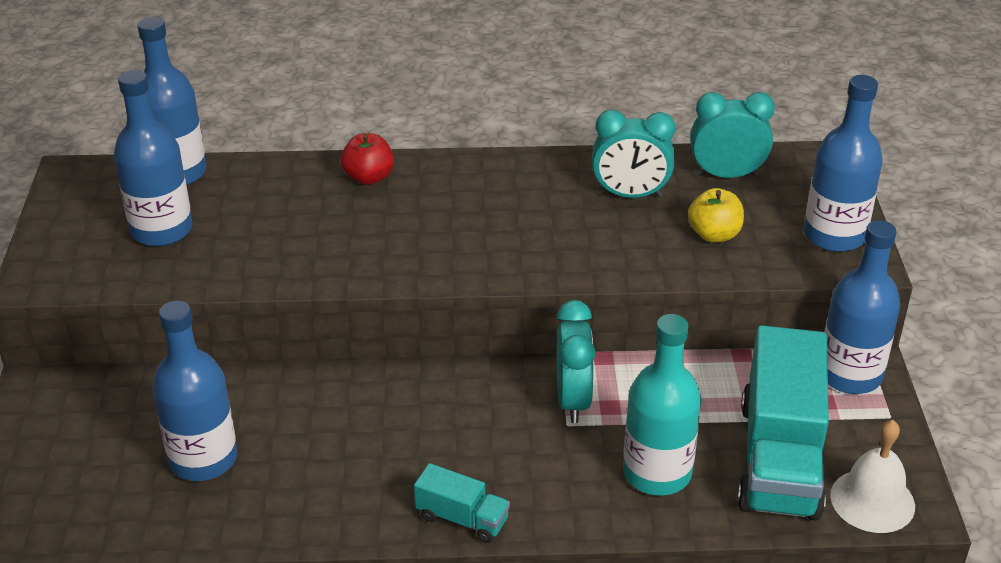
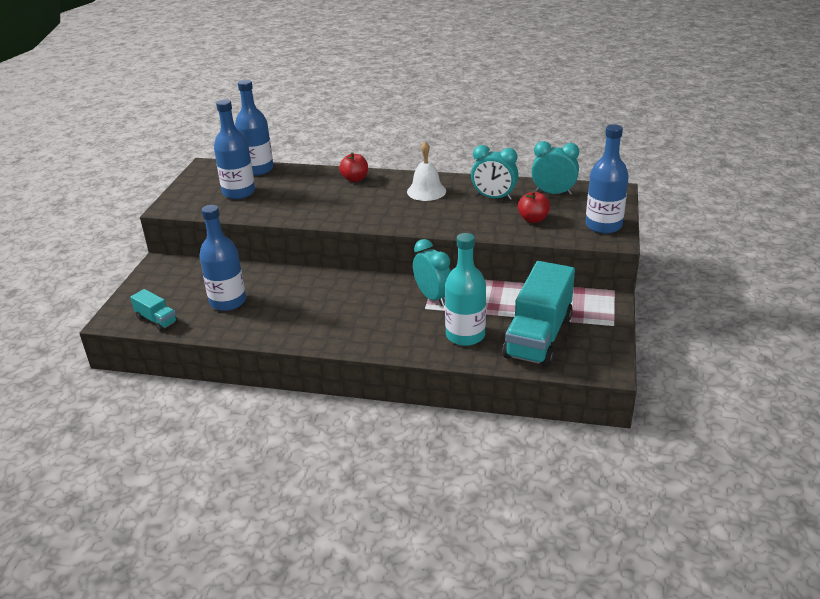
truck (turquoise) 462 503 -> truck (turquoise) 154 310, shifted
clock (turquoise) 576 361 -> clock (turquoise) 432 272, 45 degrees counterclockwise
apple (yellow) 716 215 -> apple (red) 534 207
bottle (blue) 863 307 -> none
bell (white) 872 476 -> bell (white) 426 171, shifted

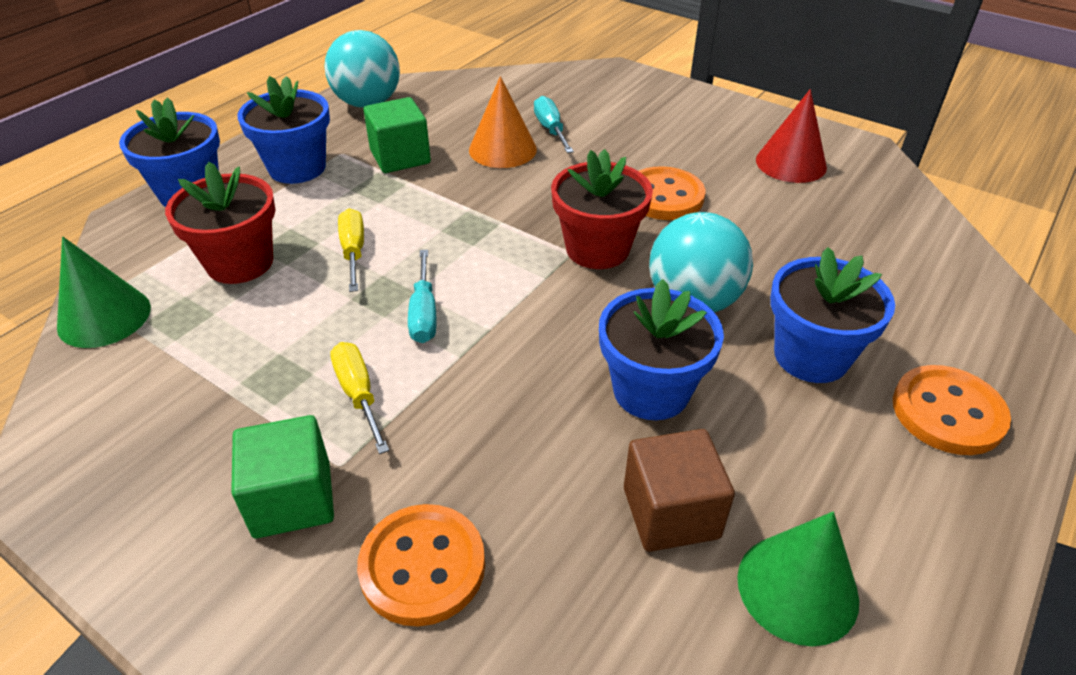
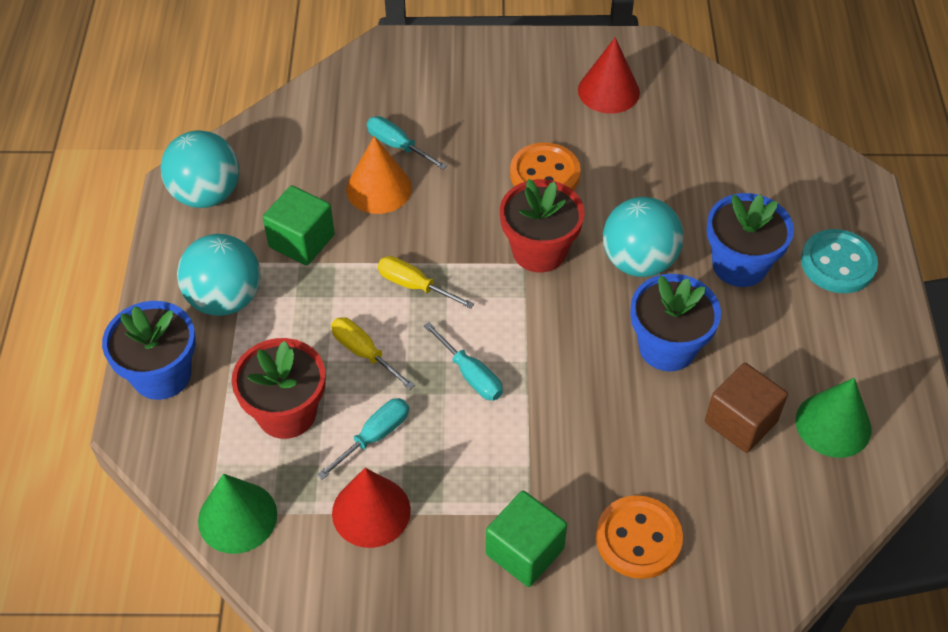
flower pot (blue) 283 130 -> ball (turquoise) 219 275
screwdriver (yellow) 359 398 -> screwdriver (yellow) 426 282, shifted
button (orange) 952 410 -> button (turquoise) 839 261
none -> screwdriver (turquoise) 363 439
none -> cone (red) 371 508

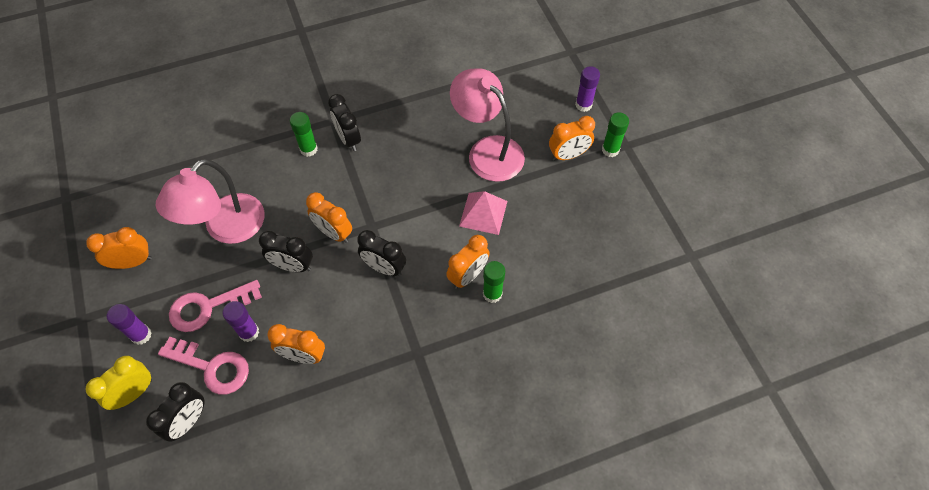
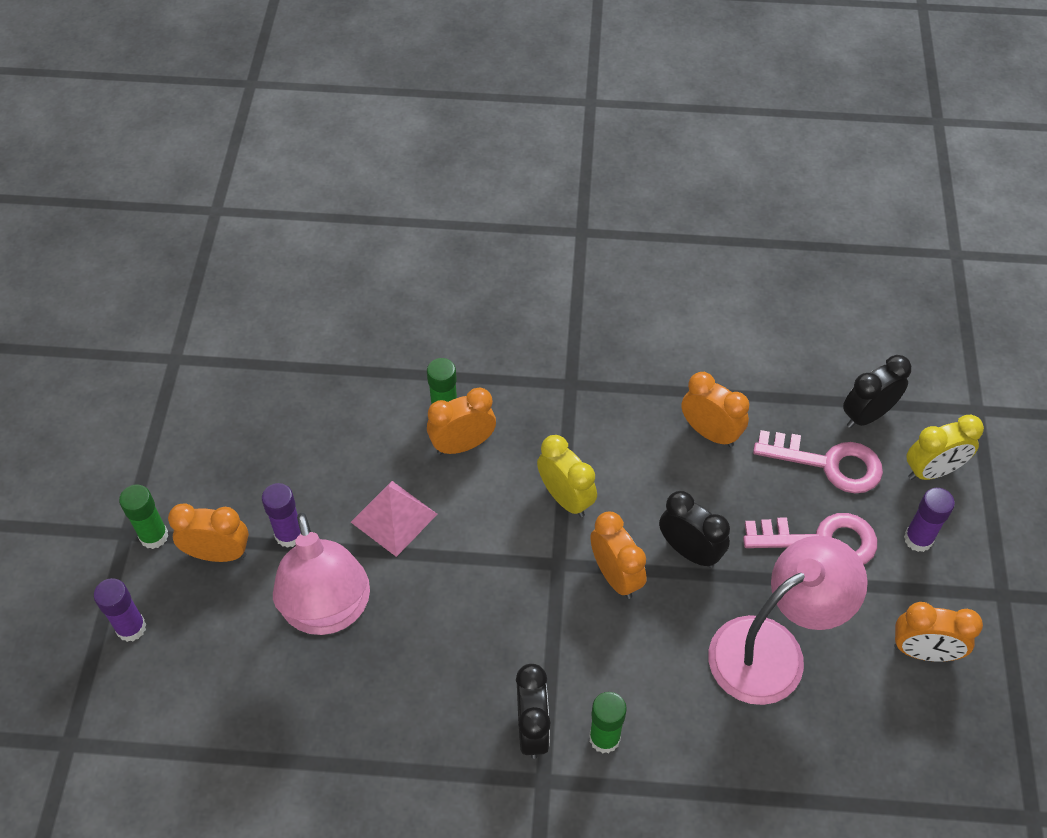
key (pink) 203 366 -> key (pink) 818 461, 150 degrees clockwise
glue stick (purple) 240 321 -> glue stick (purple) 281 515, shifted
clock (black) 381 253 -> clock (yellow) 567 476

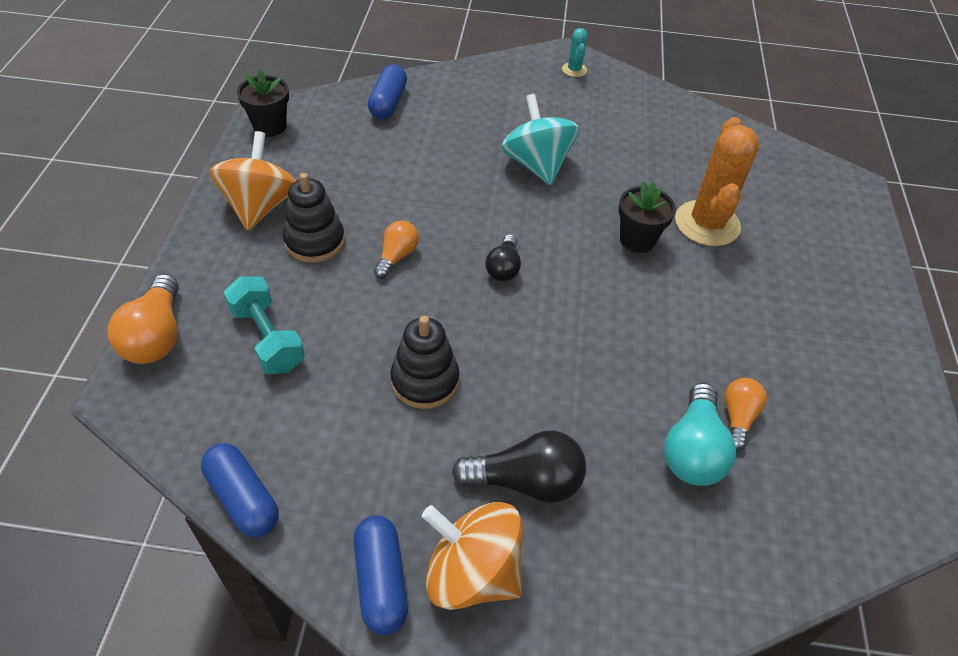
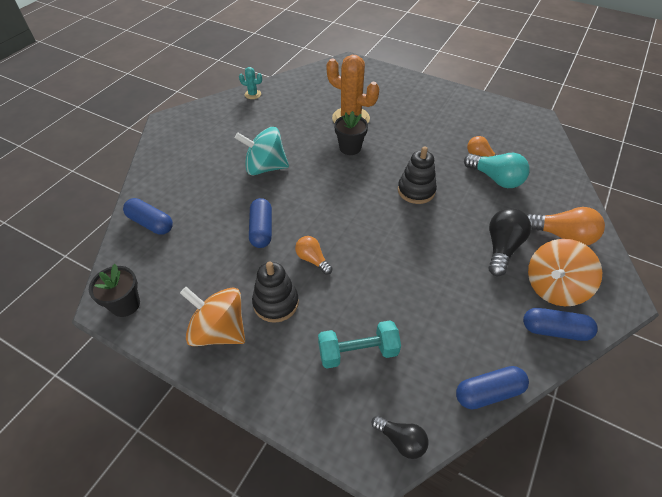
light bulb (orange) 143 319 -> light bulb (orange) 566 226, shifted
stacking toy (black) 425 362 -> stacking toy (black) 417 175, shifted
light bulb (black) 503 257 -> light bulb (black) 399 437, shifted
cactus (turquoise) 575 52 -> cactus (turquoise) 250 83, shifted
none -> capsule (blue) 260 223

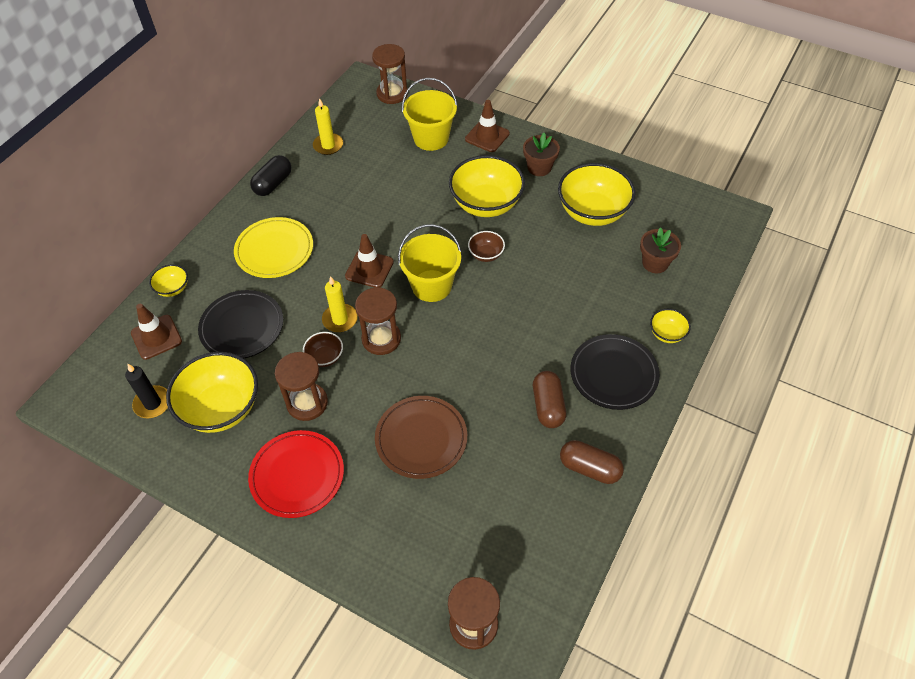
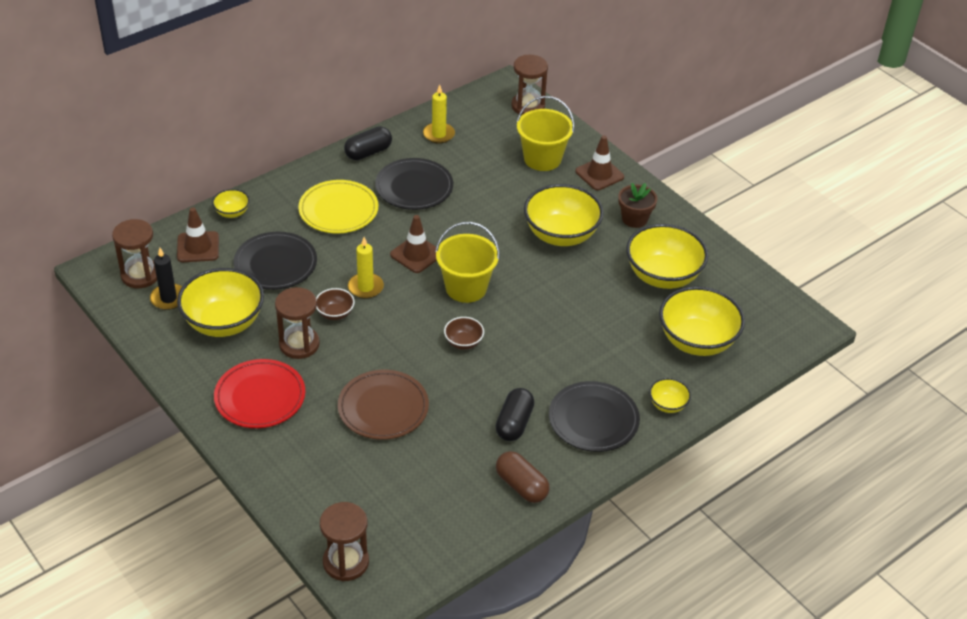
hourglass (brown) 378 321 -> hourglass (brown) 134 253, shifted
bowl (brown) 486 246 -> bowl (brown) 464 333, shifted
capsule (brown) 549 399 -> capsule (black) 515 414
flower pot (brown) 660 250 -> bowl (yellow) 702 321
none -> plate (black) 414 184

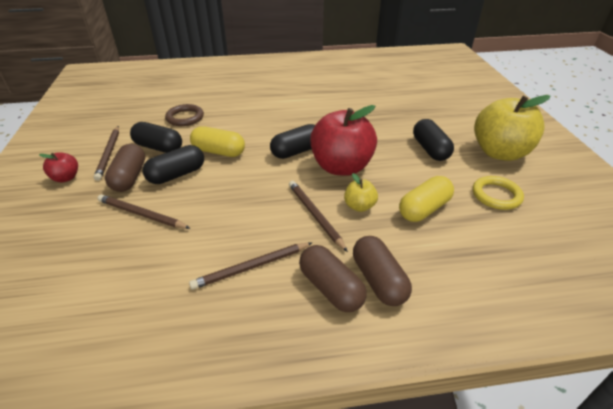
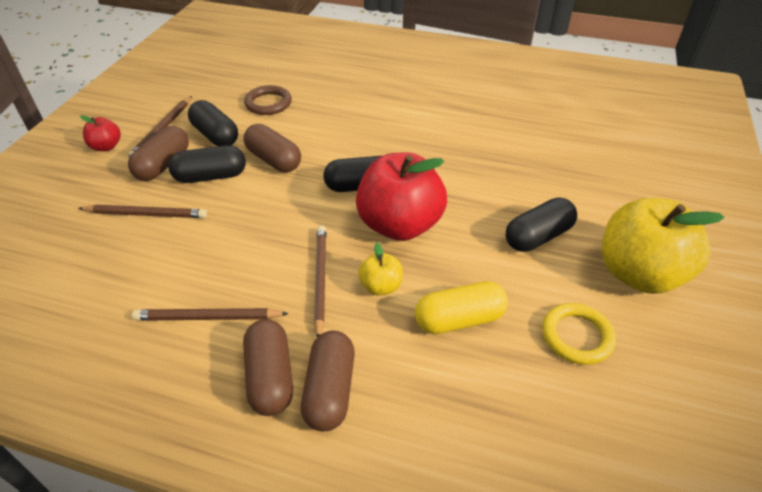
pencil (brown) 144 211 -> pencil (brown) 142 211, 135 degrees clockwise
capsule (yellow) 217 141 -> capsule (brown) 272 148
capsule (black) 433 140 -> capsule (black) 541 224, 45 degrees clockwise

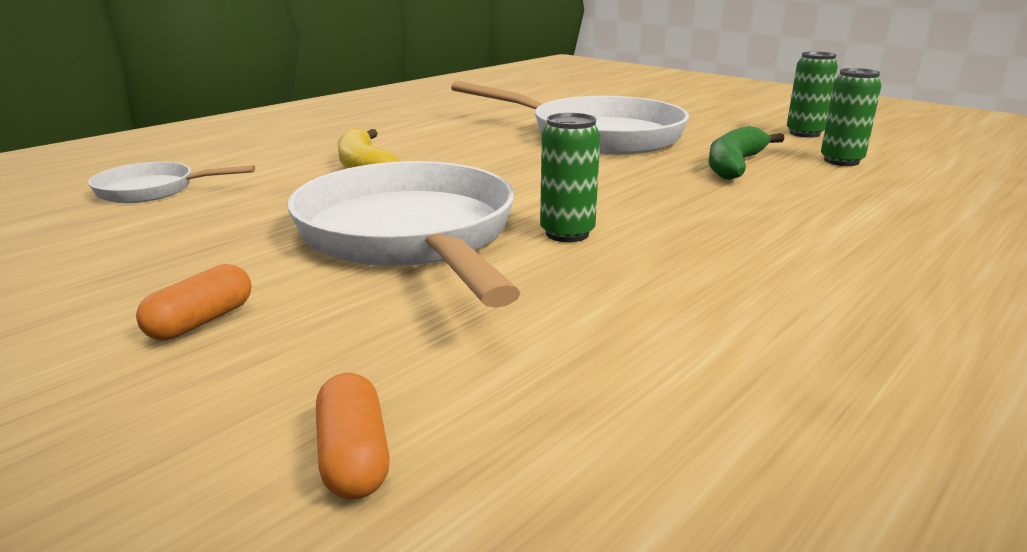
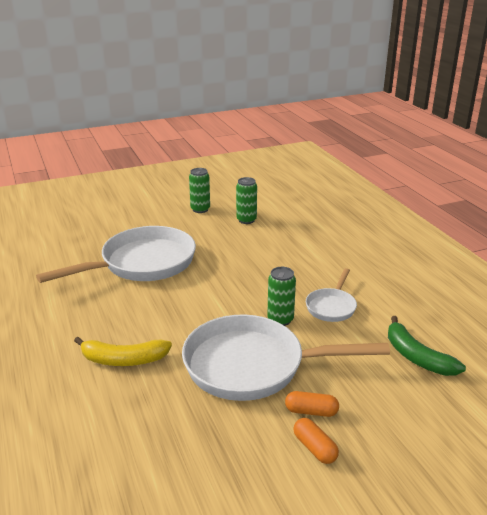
pan (white) 171 182 -> pan (white) 331 295, shifted
capsule (orange) 353 436 -> capsule (orange) 312 404, shifted
banana (green) 746 153 -> banana (green) 427 346, shifted

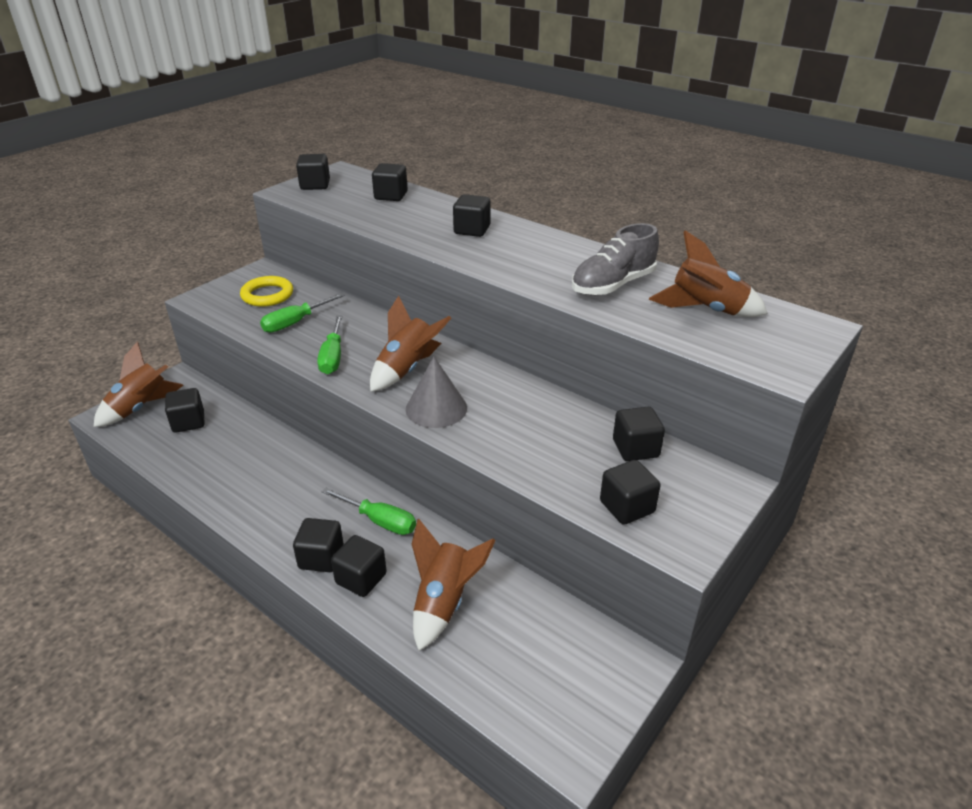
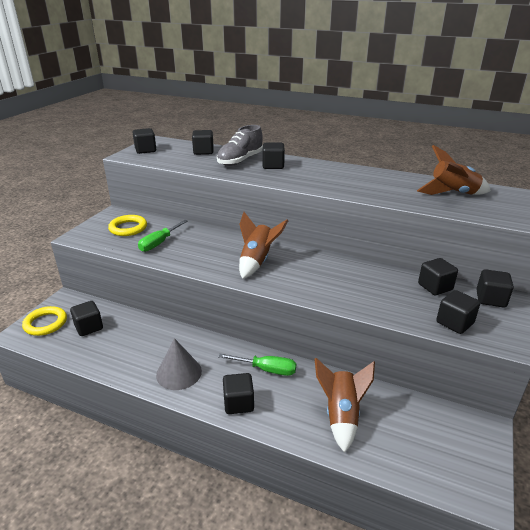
rocket (brown) 138 384 -> ring (yellow) 44 321
screwdriver (green) 329 344 -> none
cube (black) 359 566 -> cube (black) 495 288, shifted
cone (grey) 436 392 -> cone (grey) 179 364, shifted
shoe (grey) 615 259 -> shoe (grey) 240 145, shifted

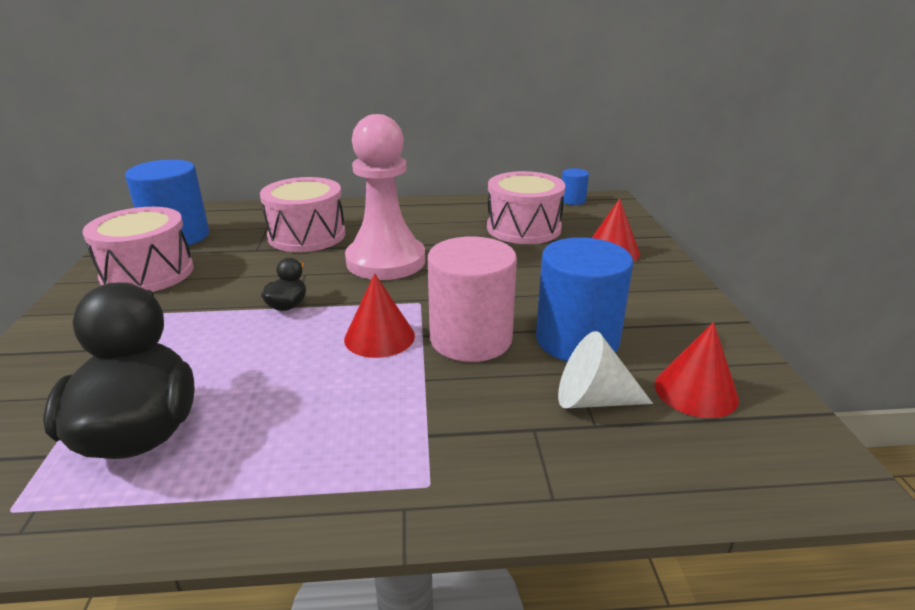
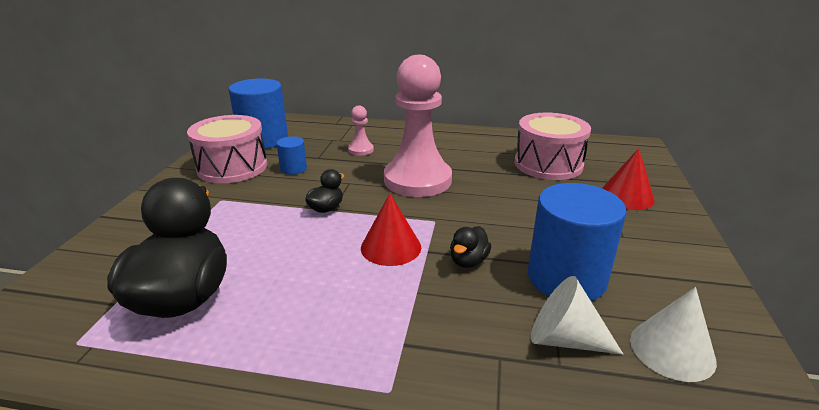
drum (pink) 302 214 -> pawn (pink) 361 130
cylinder (pink) 472 299 -> duck (black) 470 247
cylinder (blue) 575 186 -> cylinder (blue) 292 155, shifted
cone (red) 696 370 -> cone (white) 673 334

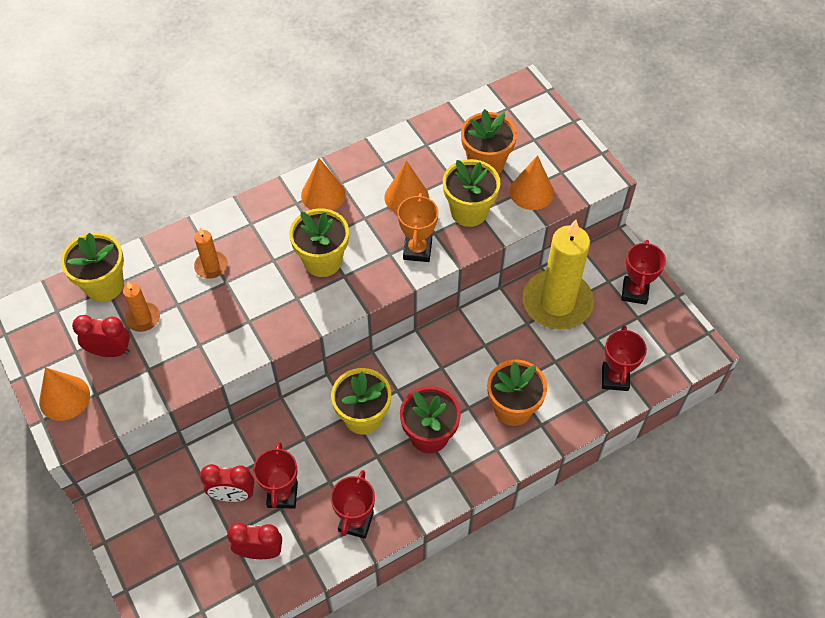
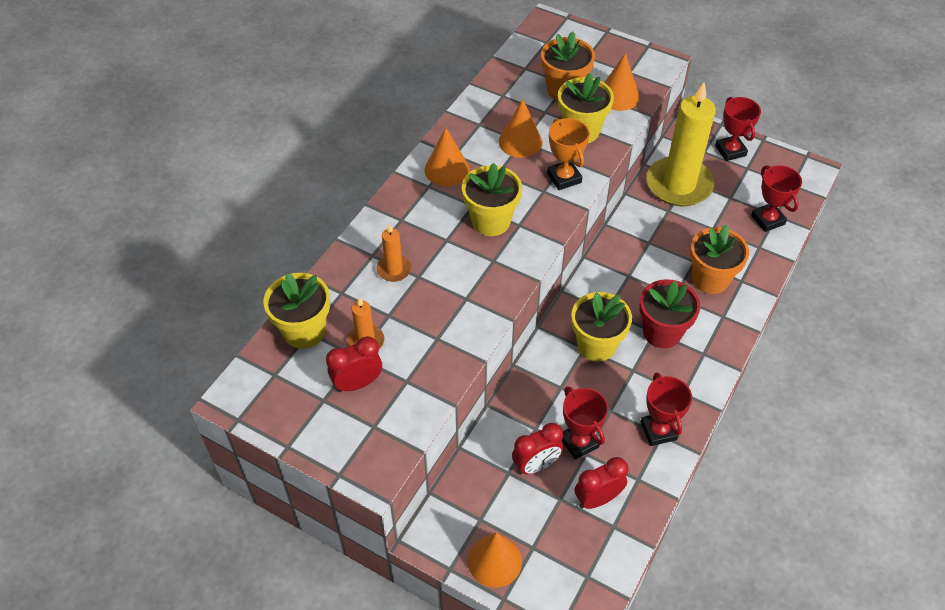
cone (orange) 64 394 -> cone (orange) 495 560, shifted

